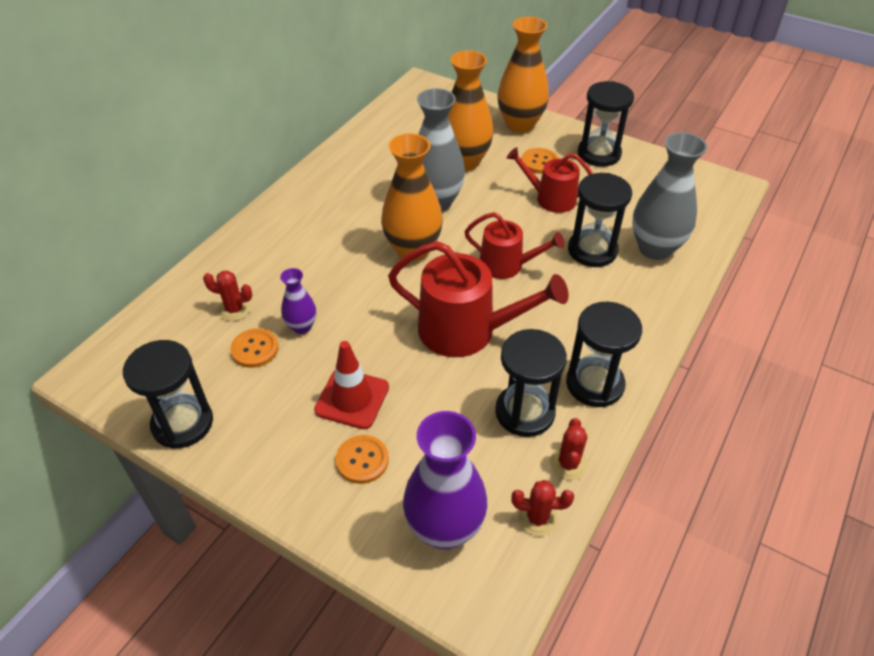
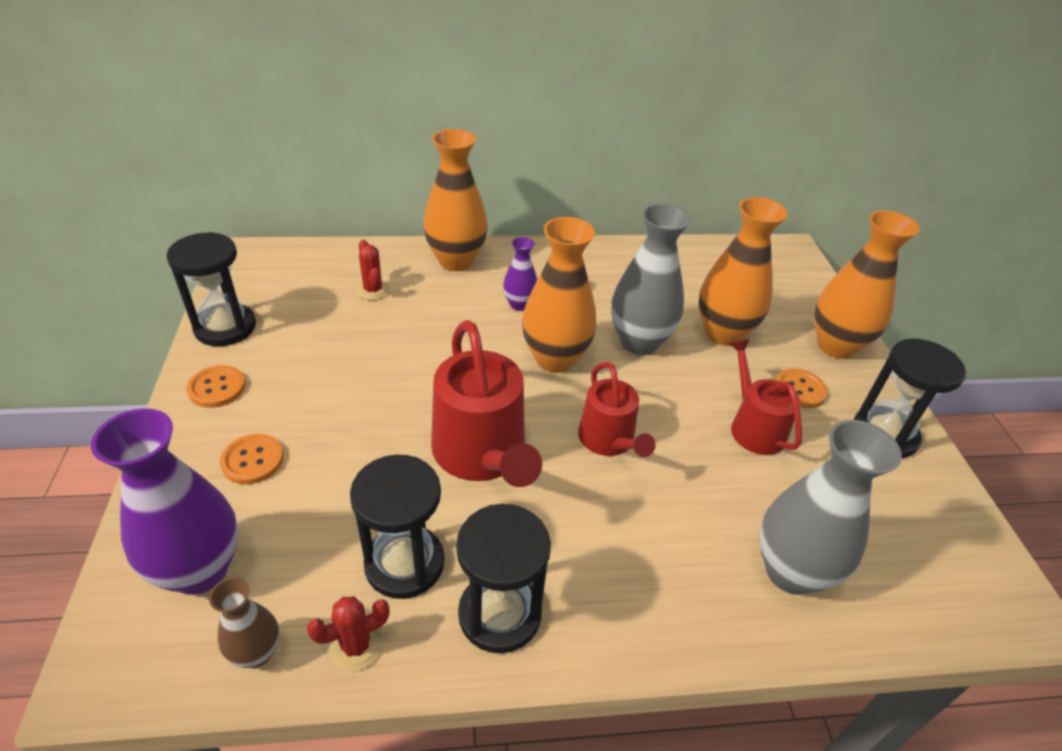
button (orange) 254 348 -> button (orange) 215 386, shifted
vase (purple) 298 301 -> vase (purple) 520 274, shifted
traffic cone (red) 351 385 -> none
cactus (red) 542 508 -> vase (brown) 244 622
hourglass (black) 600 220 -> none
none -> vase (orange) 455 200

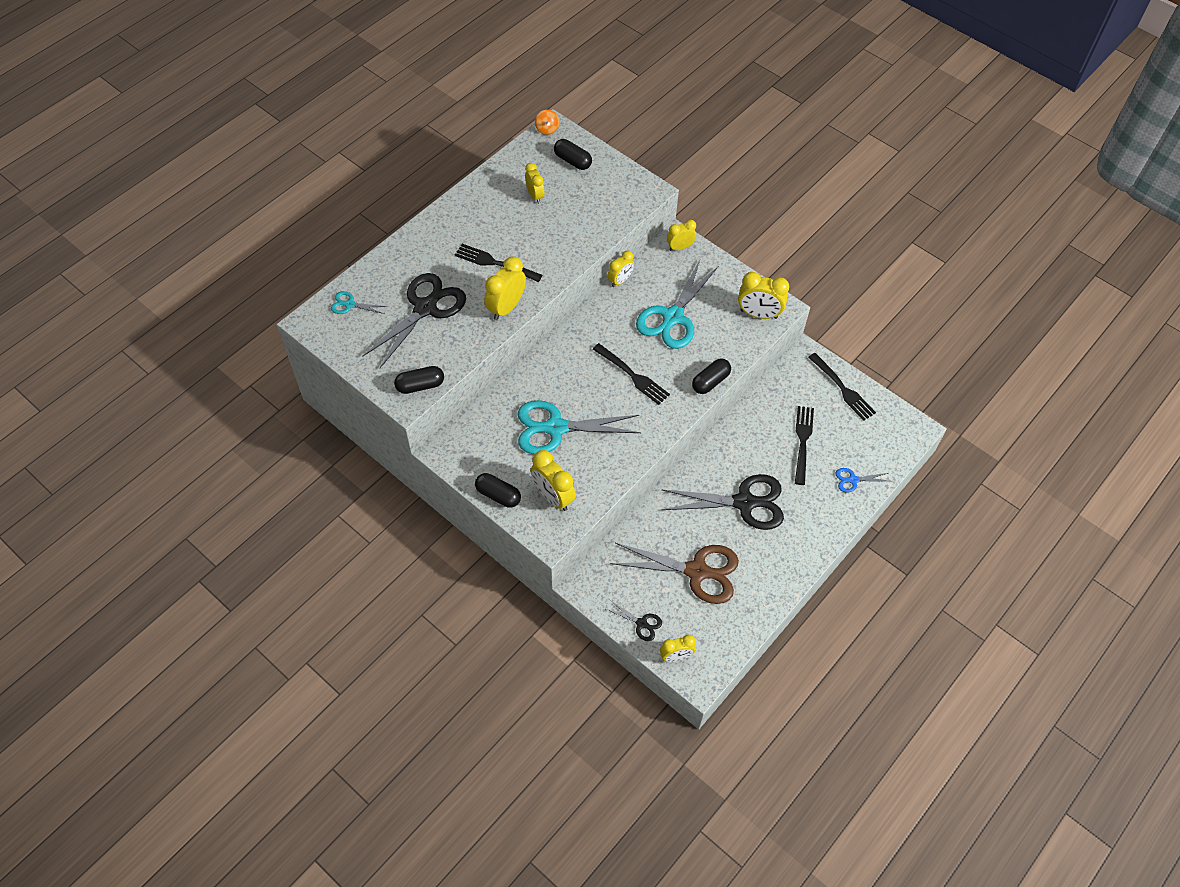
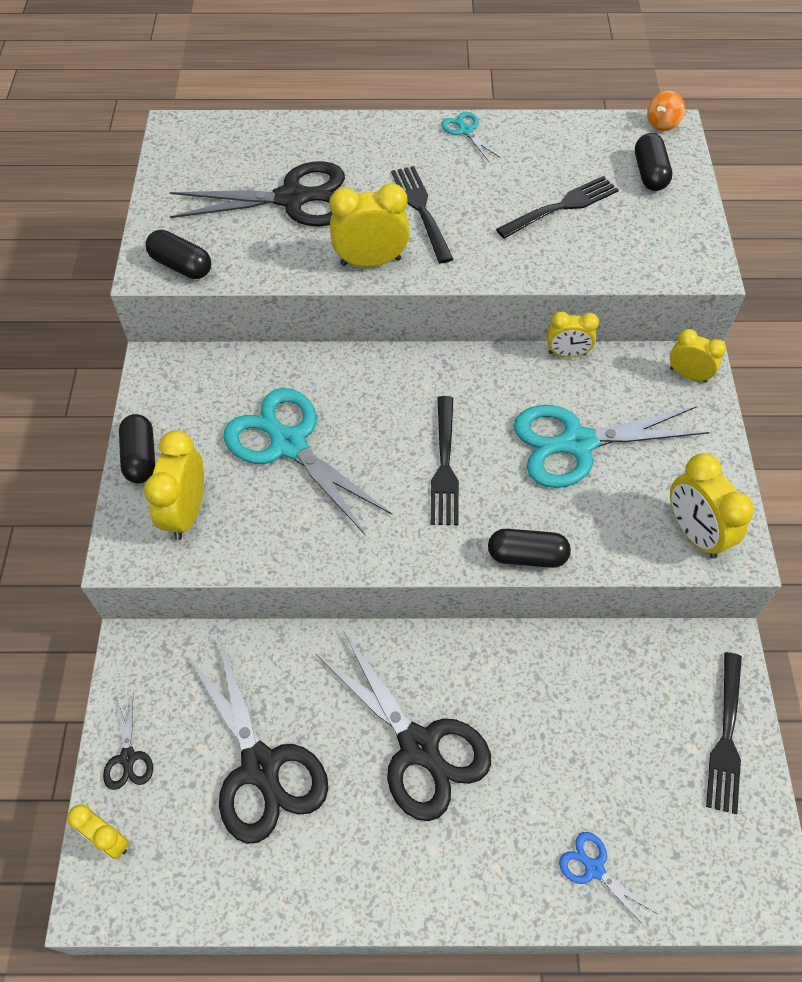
scissors (turquoise) 359 302 -> scissors (turquoise) 471 137, shifted
clock (yellow) 535 183 -> none
scissors (brown) 674 573 -> scissors (black) 258 740
fork (black) 804 445 -> fork (black) 557 207, shifted

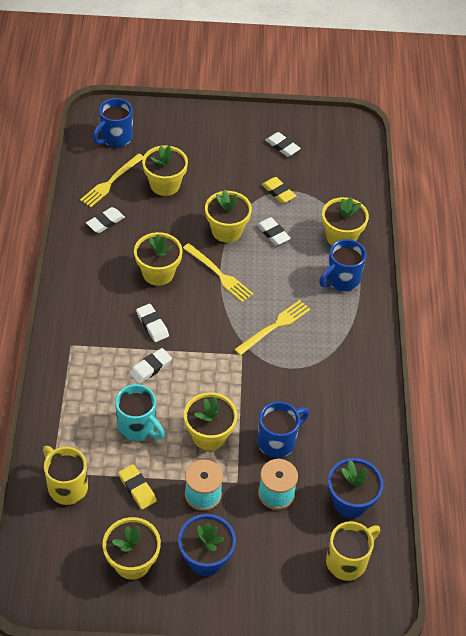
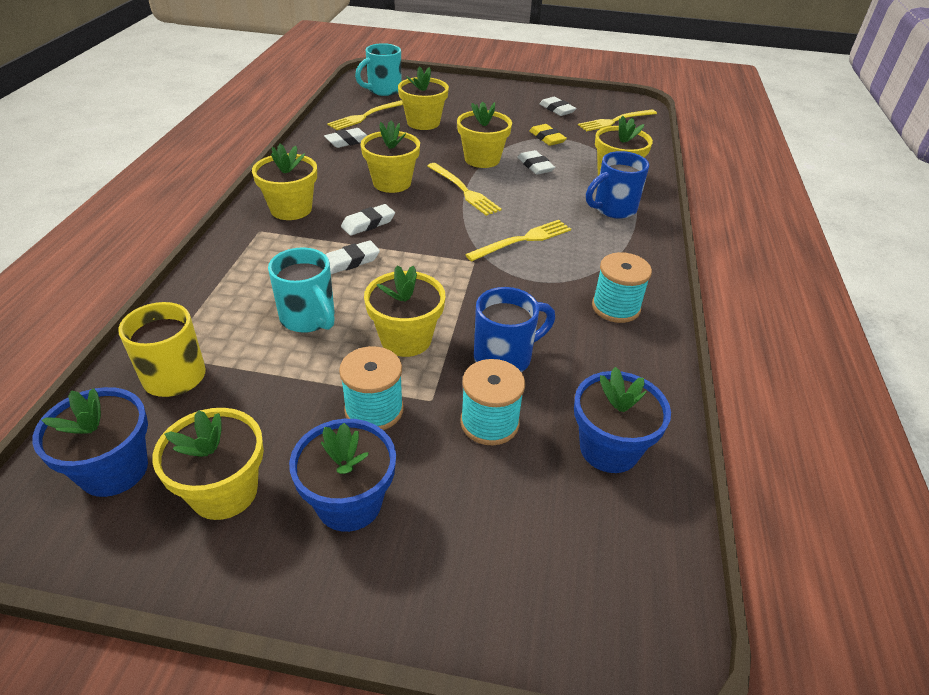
mug (blue) 113 122 -> mug (turquoise) 378 69
eraser (yellow) 138 486 -> none
eraser (white) 152 323 -> eraser (white) 368 220, 75 degrees clockwise
mug (yellow) 353 551 -> none
none -> flower pot (blue) 90 442
none -> flower pot (yellow) 284 182
none -> fork (yellow) 617 120
none -> spool (turquoise) 622 287

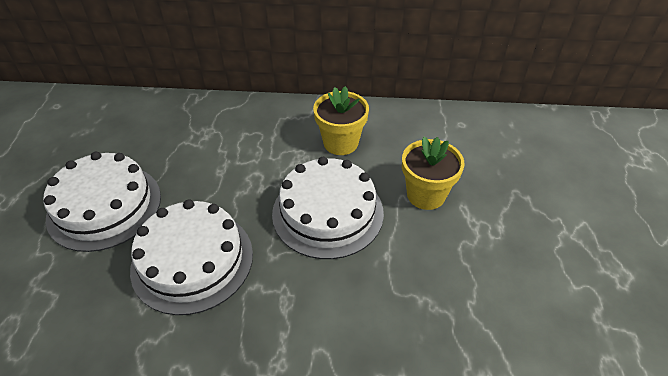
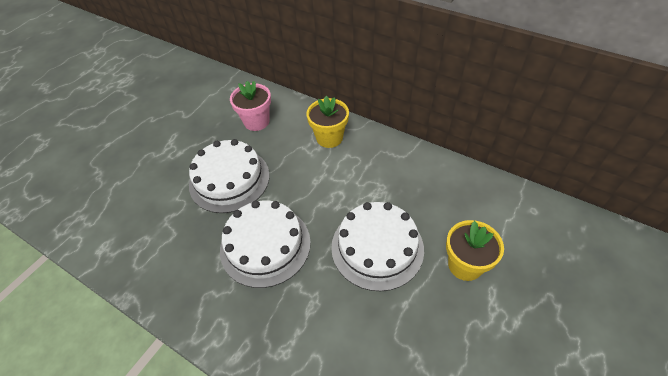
flower pot (yellow) 341 120 -> flower pot (yellow) 327 122, shifted
none -> flower pot (pink) 250 106

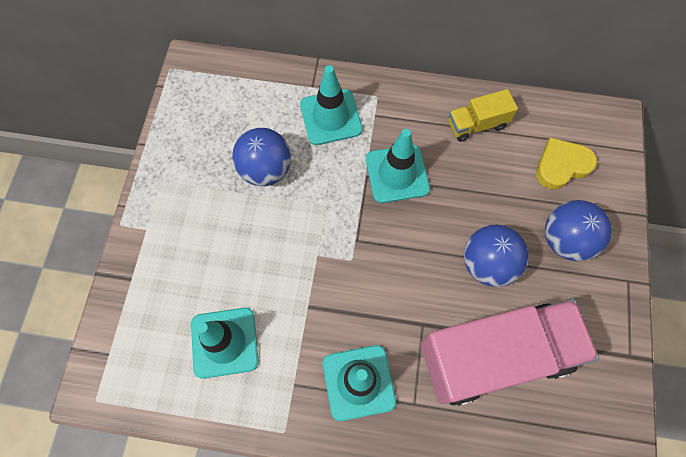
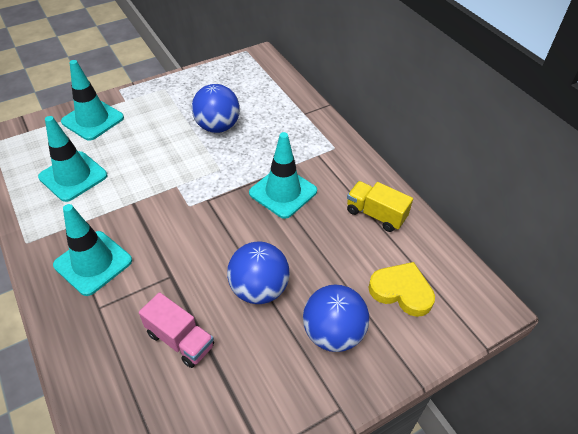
traffic cone (turquoise) 331 105 -> traffic cone (turquoise) 92 100, shifted
truck (pink) 510 352 -> truck (pink) 176 330, x0.47

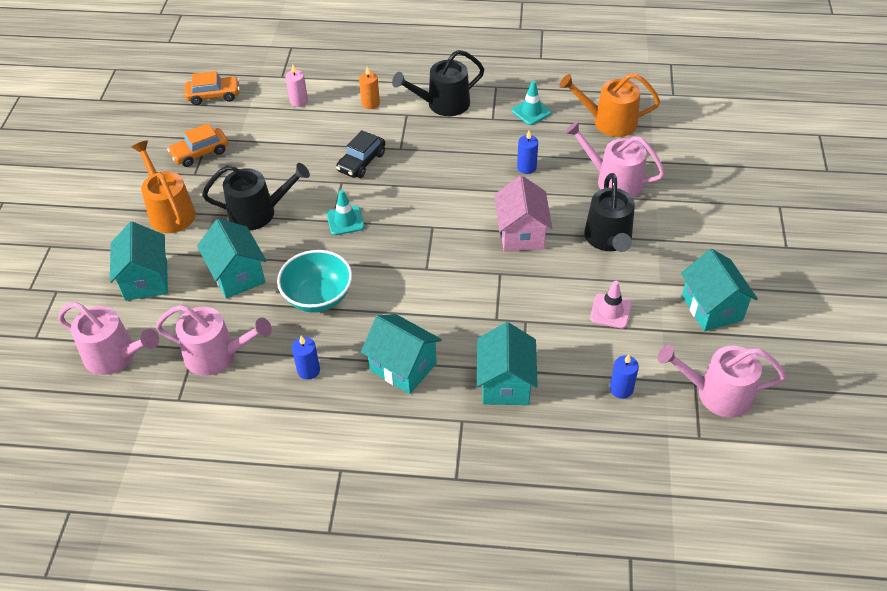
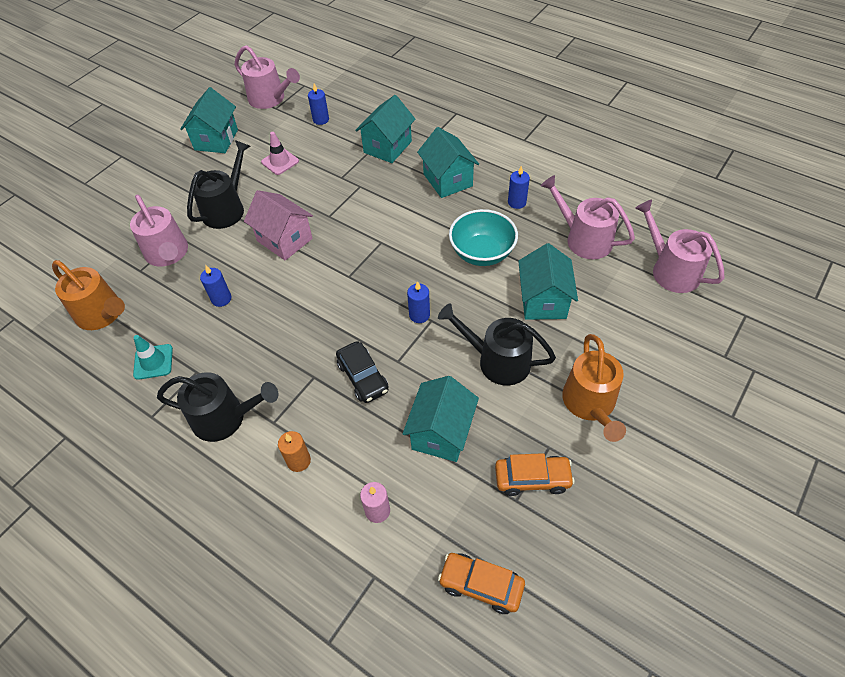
house (turquoise) 139 261 -> house (turquoise) 441 419, shifted
traffic cone (turquoise) 346 212 -> candle (blue) 418 302
car (black) 360 154 -> car (black) 362 372, 90 degrees clockwise
house (pink) 523 213 -> house (pink) 278 225, 75 degrees counterclockwise

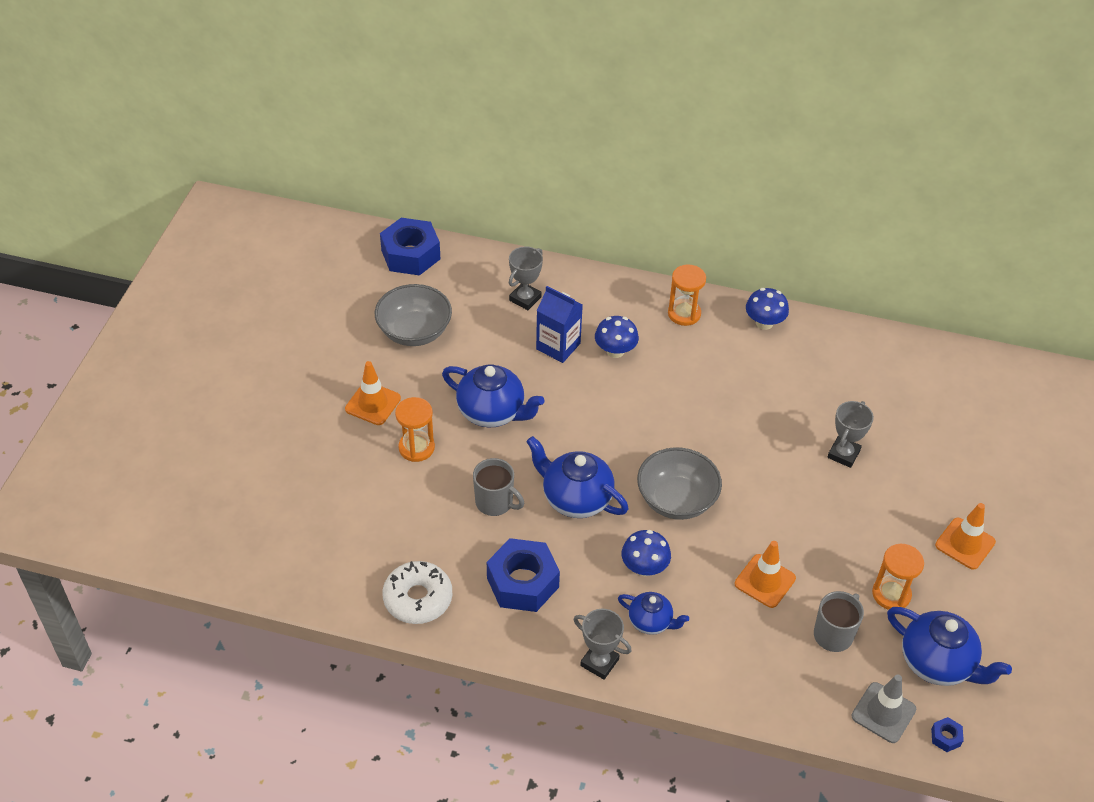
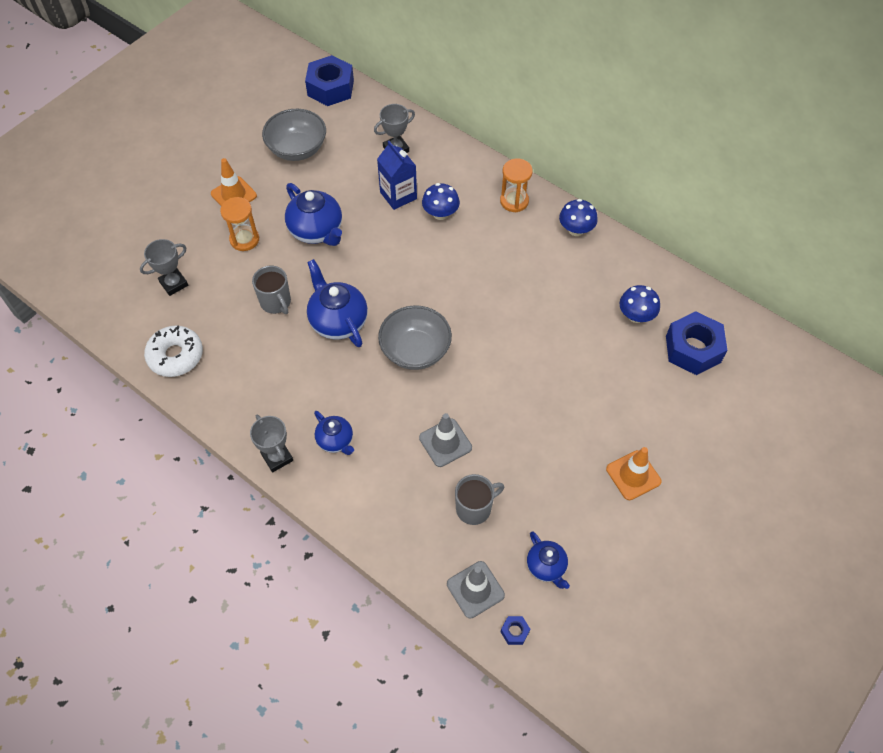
nut (blue) 523 575 -> nut (blue) 696 343, shifted
mushroom (blue) 646 553 -> mushroom (blue) 639 304, shifted
traffic cone (orange) 765 574 -> traffic cone (grey) 445 440
trophy (grey) 850 434 -> trophy (grey) 164 267, shifted
hourglass (orange) 898 577 -> none
teapot (blue) 949 646 -> teapot (blue) 548 560, x0.59

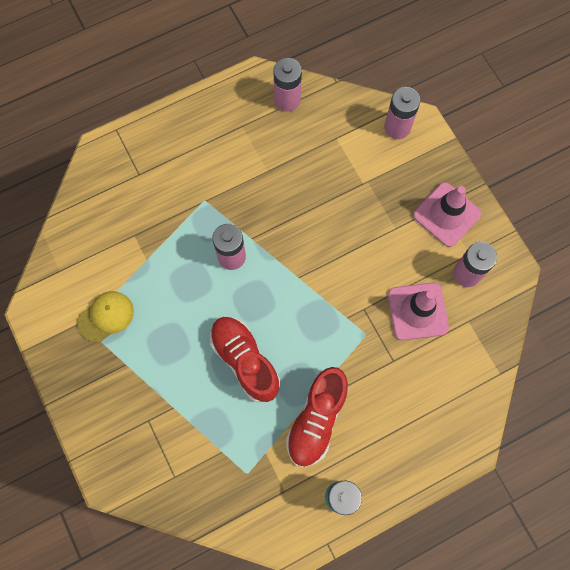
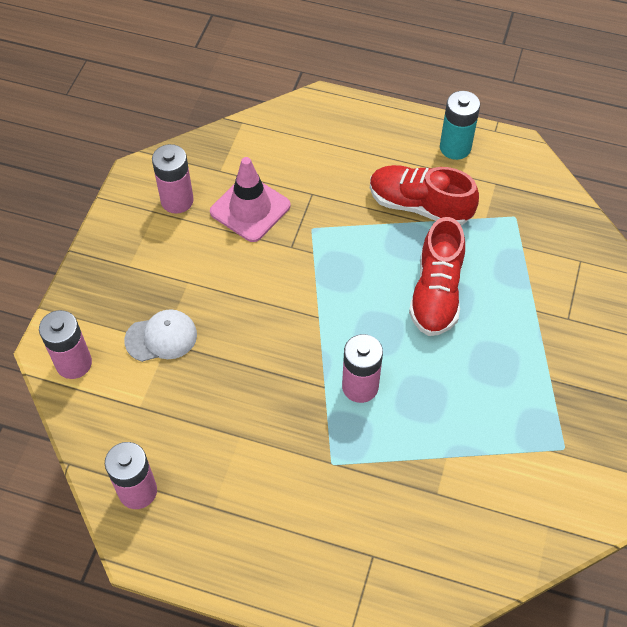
cap (yellow) 105 316 -> none
shoe (red) 317 417 -> shoe (red) 424 195, 135 degrees counterclockwise
traffic cone (pink) 447 214 -> none
none -> cap (white) 160 335

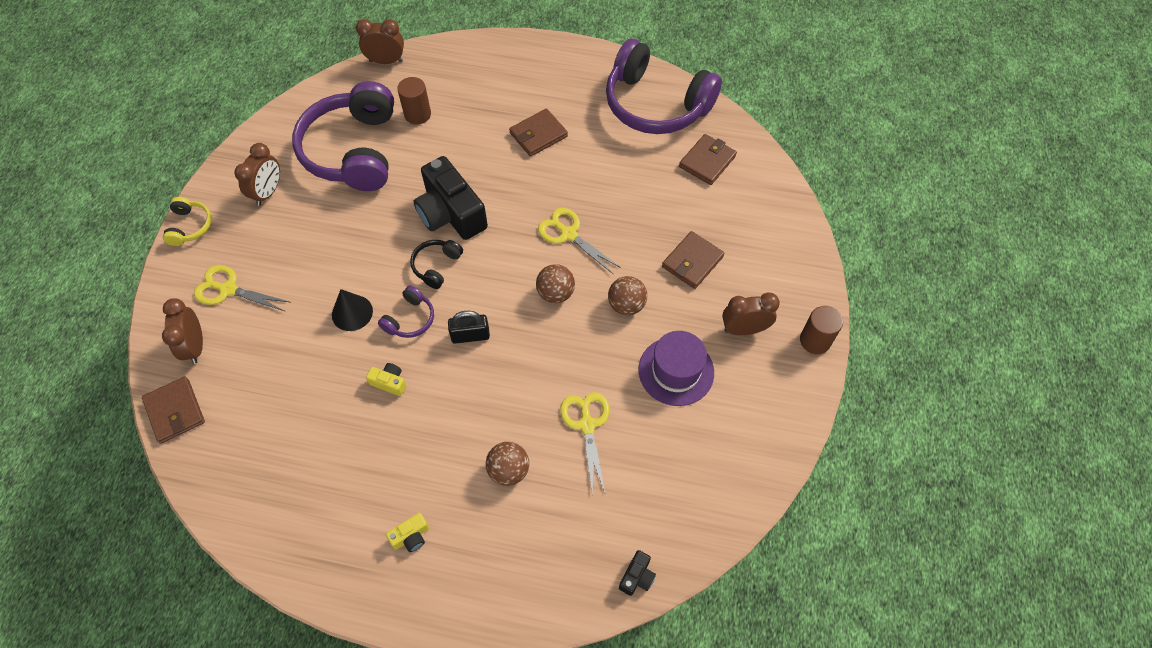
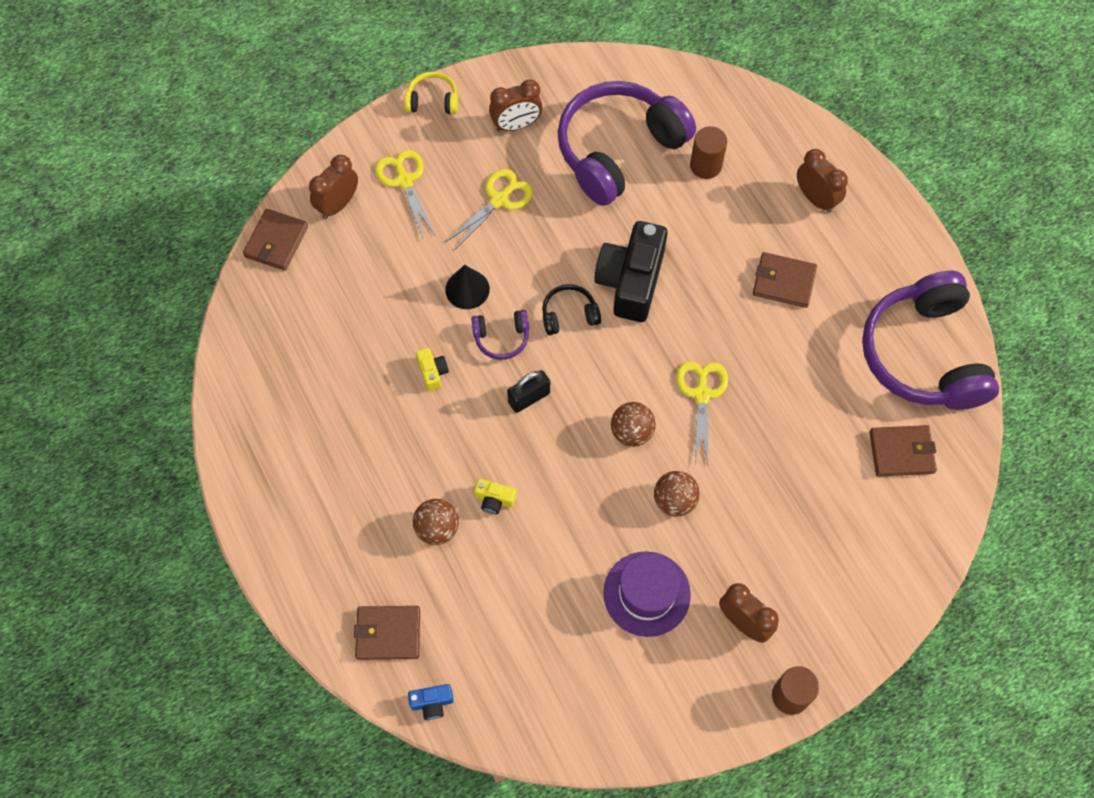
headphones (yellow) 187 221 -> headphones (yellow) 431 93, 135 degrees counterclockwise
clock (brown) 380 41 -> clock (brown) 822 181, shifted
camera (yellow) 407 532 -> camera (yellow) 495 496, shifted
padlock (black) 469 327 -> padlock (black) 528 391, 75 degrees counterclockwise
scissors (yellow) 585 444 -> scissors (yellow) 489 209, shifted
camera (black) 637 573 -> camera (blue) 431 702
wallet (brown) 693 260 -> wallet (brown) 387 633, shifted

